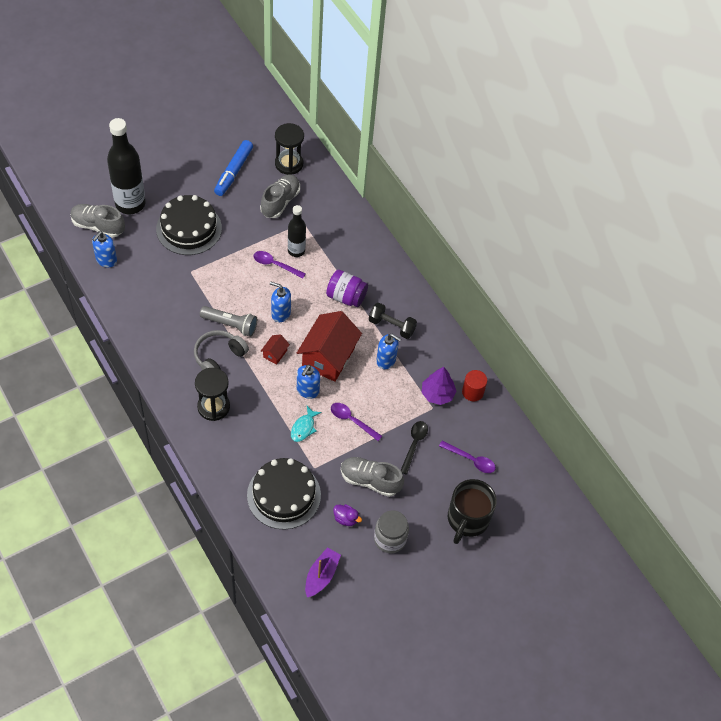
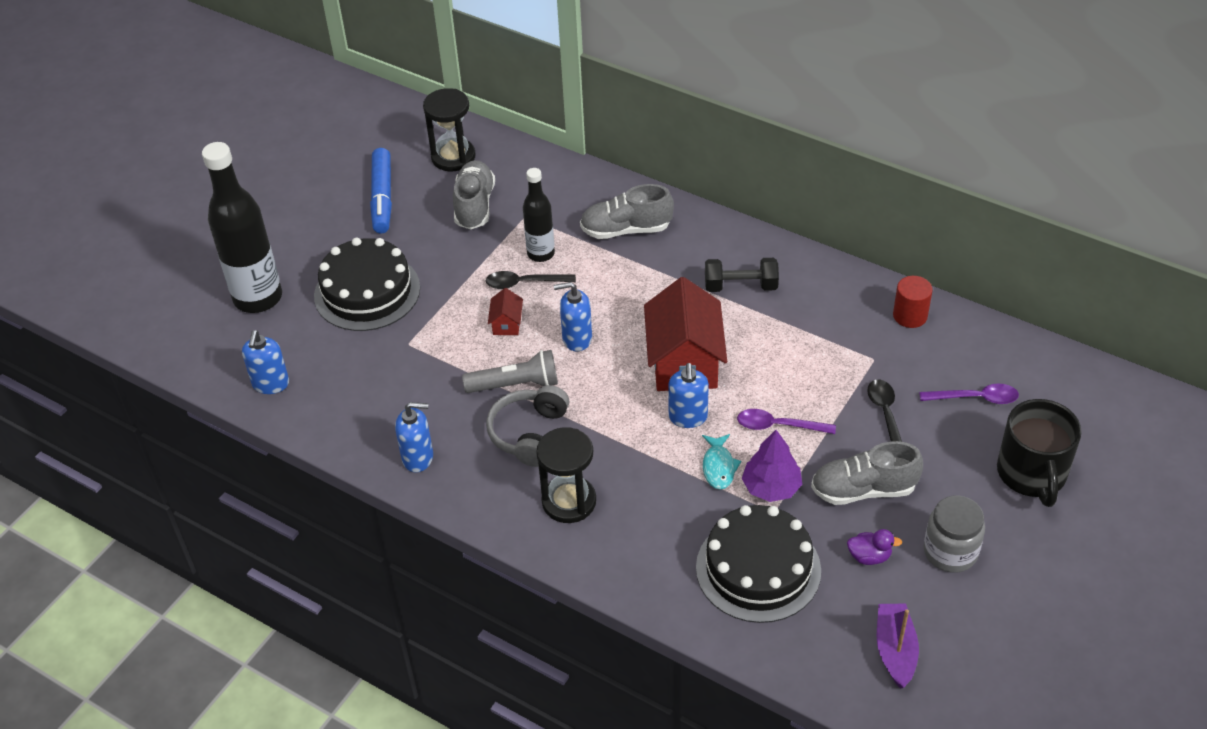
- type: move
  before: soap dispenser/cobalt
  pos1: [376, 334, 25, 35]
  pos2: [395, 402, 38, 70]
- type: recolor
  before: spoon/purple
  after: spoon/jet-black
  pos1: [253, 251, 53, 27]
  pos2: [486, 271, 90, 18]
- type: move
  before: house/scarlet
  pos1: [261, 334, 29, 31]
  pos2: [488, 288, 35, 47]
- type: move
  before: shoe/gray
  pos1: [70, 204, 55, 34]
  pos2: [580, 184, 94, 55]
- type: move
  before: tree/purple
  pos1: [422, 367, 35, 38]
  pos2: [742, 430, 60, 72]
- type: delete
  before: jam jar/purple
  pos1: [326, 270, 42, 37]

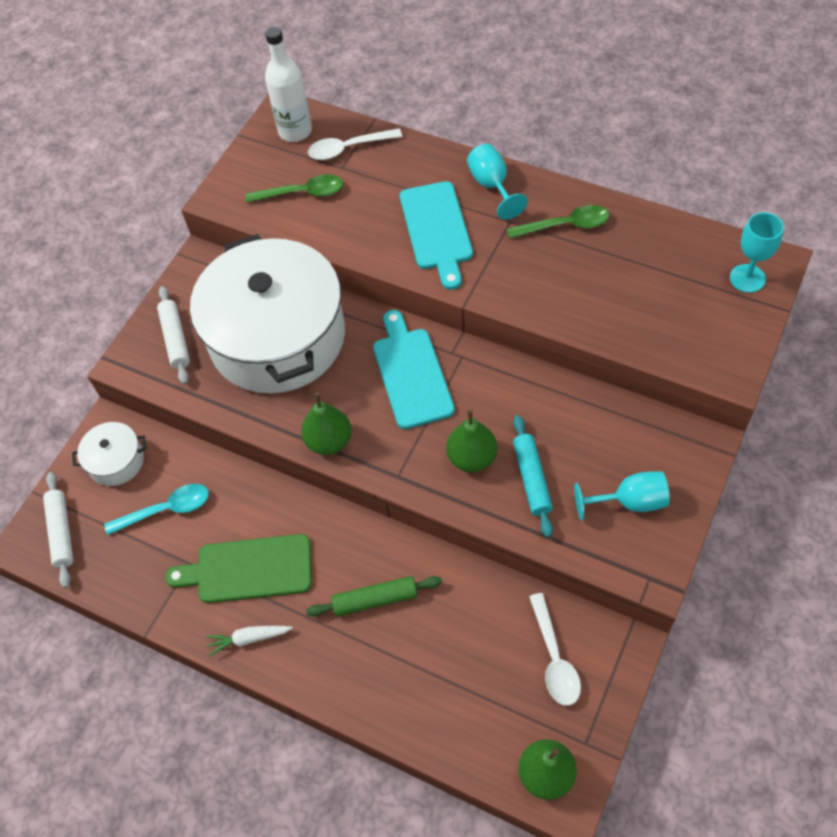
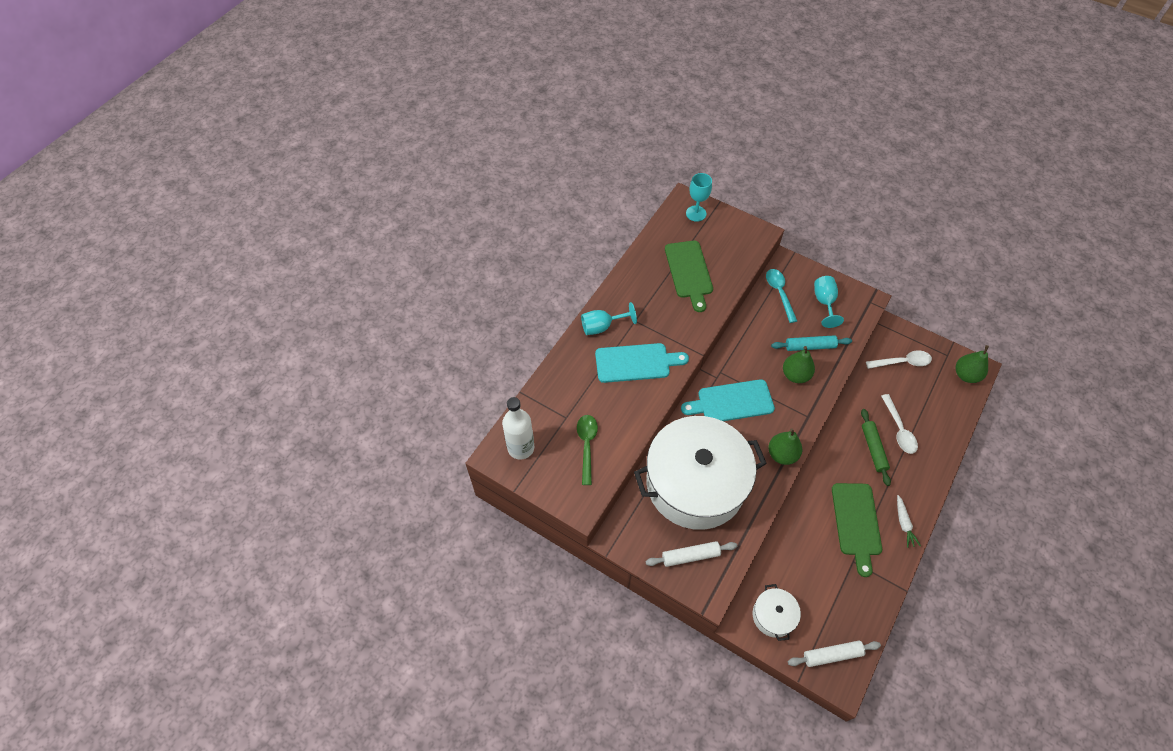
- type: insert
  after: bread board/leaf-green
  pos2: [665, 241, 48, 71]
- type: move
  before: spoon/aqua
  pos1: [104, 484, 105, 51]
  pos2: [766, 269, 31, 54]
- type: move
  before: spoon/white
  pos1: [308, 128, 94, 32]
  pos2: [881, 394, 37, 60]
- type: delete
  before: spoon/leaf-green
  pos1: [507, 205, 103, 34]

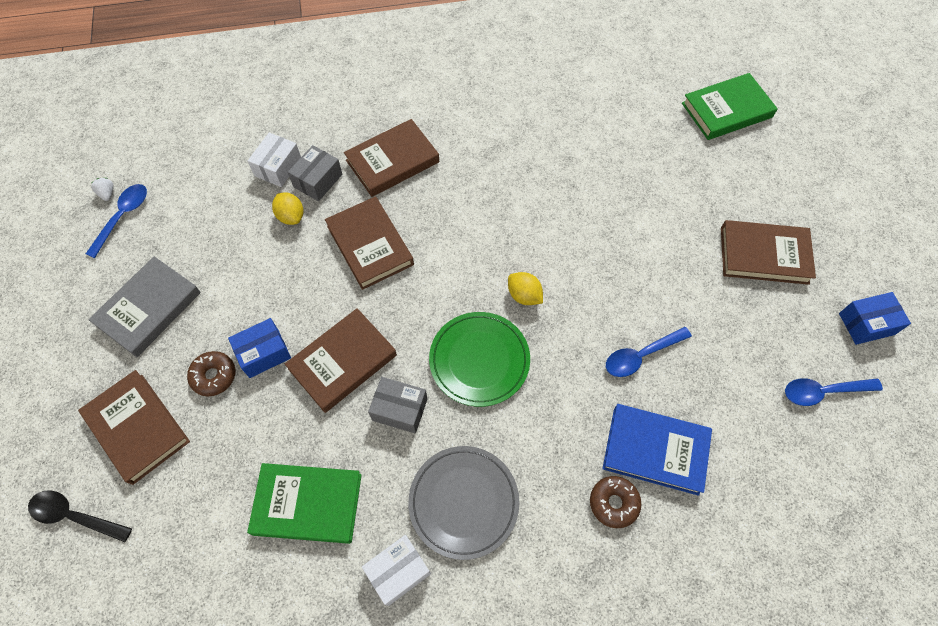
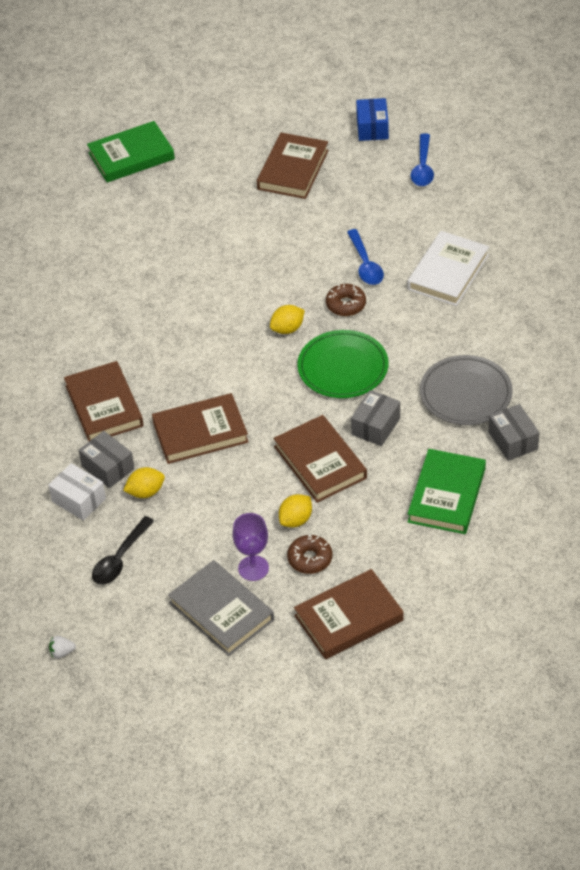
- type: rotate
  before: hardback/leaf-green
  pos1: [682, 73, 96, 67]
  pos2: [87, 121, 88, 62]
  turn: 75
- type: move
  before: spoon/jet-black
  pos1: [28, 490, 104, 52]
  pos2: [92, 516, 62, 69]
- type: insert
  after: wine glass/purple
  pos2: [232, 513, 37, 68]
- type: replace
  before: package/cobalt
  after: lemon/yellow
  pos1: [228, 318, 63, 60]
  pos2: [279, 494, 33, 34]
- type: move
  before: donut/brown
  pos1: [590, 476, 52, 52]
  pos2: [326, 284, 40, 32]
- type: recolor
  before: hardback/cobalt
  after: hardback/white
  pos1: [602, 404, 110, 92]
  pos2: [408, 231, 81, 75]
- type: recolor
  before: package/white
  after: package/gray
  pos1: [362, 535, 69, 71]
  pos2: [488, 404, 51, 57]
- type: delete
  before: spoon/cobalt
  pos1: [86, 184, 61, 74]

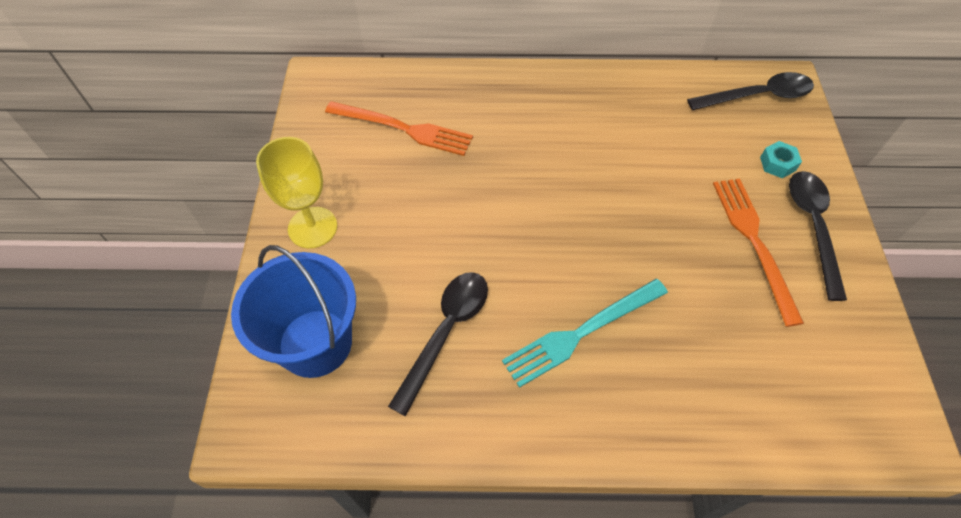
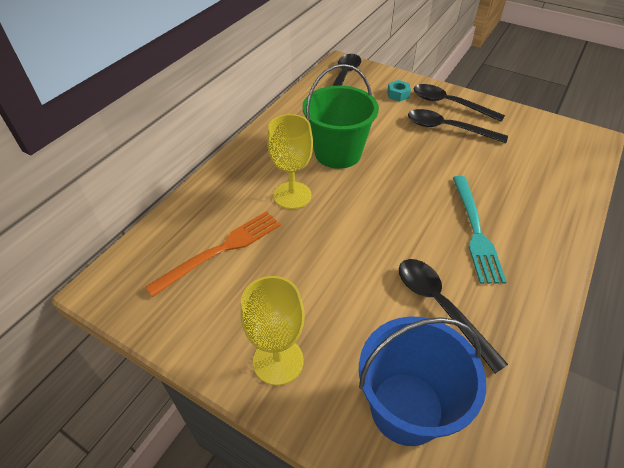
- type: insert
  after: wine glass/yellow
  pos2: [267, 114, 46, 95]
- type: insert
  after: bucket/leaf-green
  pos2: [303, 64, 76, 105]
- type: replace
  before: fork/orange-coloured
  after: spoon/jet-black
  pos1: [713, 179, 91, 148]
  pos2: [408, 109, 100, 34]

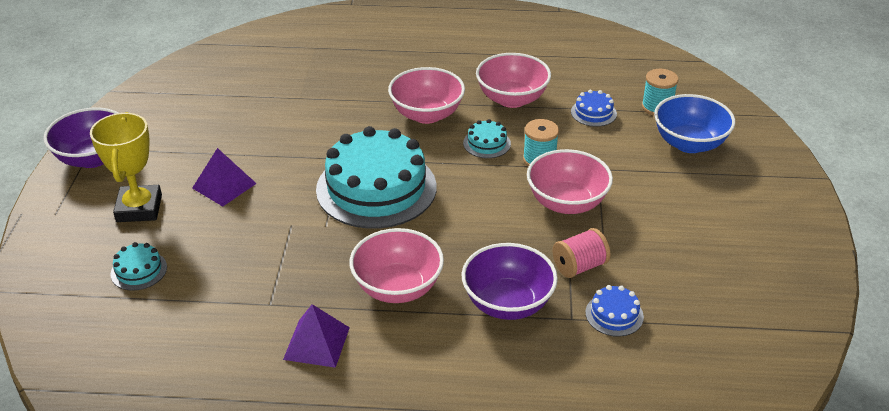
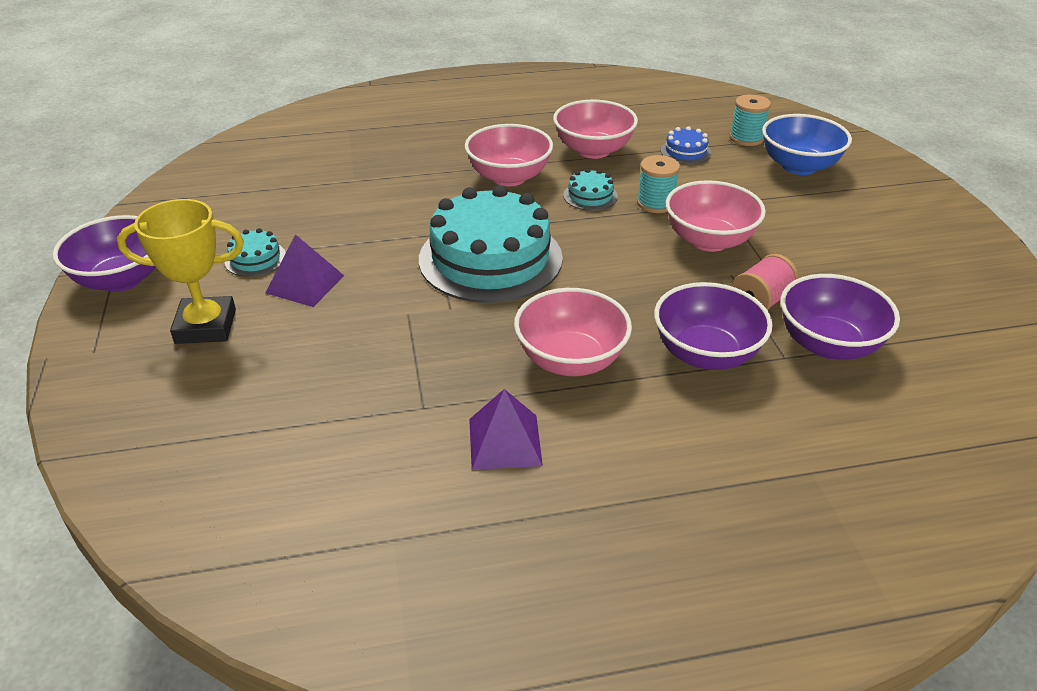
- type: rotate
  before: award cup/yellow
  pos1: [90, 112, 72, 110]
  pos2: [117, 199, 127, 145]
  turn: -75
- type: move
  before: layer cake/aqua
  pos1: [110, 242, 57, 49]
  pos2: [225, 228, 61, 49]
- type: replace
  before: layer cake/cobalt
  after: bowl/purple
  pos1: [585, 285, 59, 52]
  pos2: [781, 274, 119, 86]

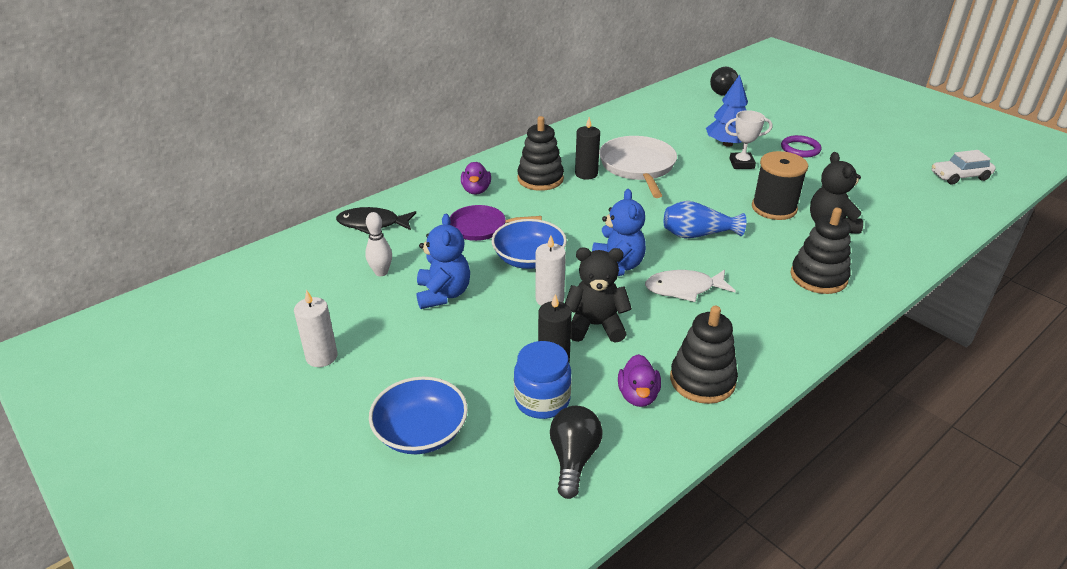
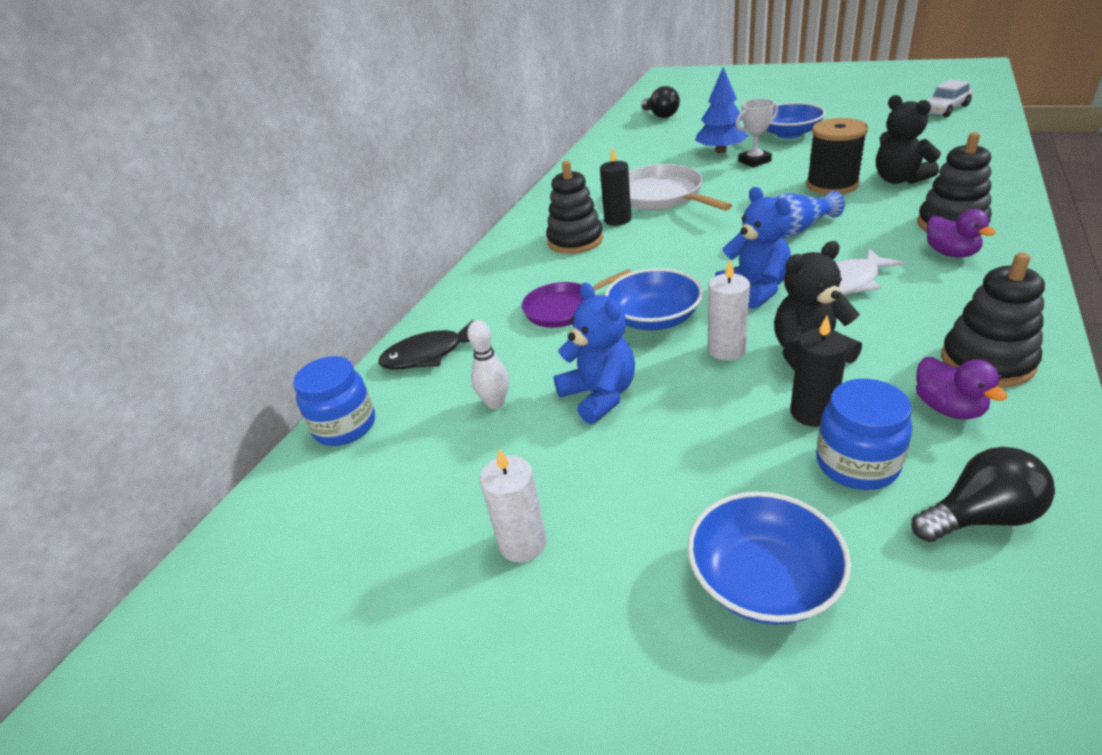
- type: insert
  after: jam jar/cobalt
  pos2: [293, 356, 82, 90]
- type: replace
  before: ring/purple
  after: bowl/cobalt
  pos1: [781, 135, 41, 23]
  pos2: [767, 102, 59, 37]
- type: rotate
  before: light bulb/jet-black
  pos1: [550, 406, 53, 93]
  pos2: [911, 447, 144, 95]
  turn: 90
- type: move
  before: toy duck/purple
  pos1: [461, 162, 30, 33]
  pos2: [926, 209, 70, 48]

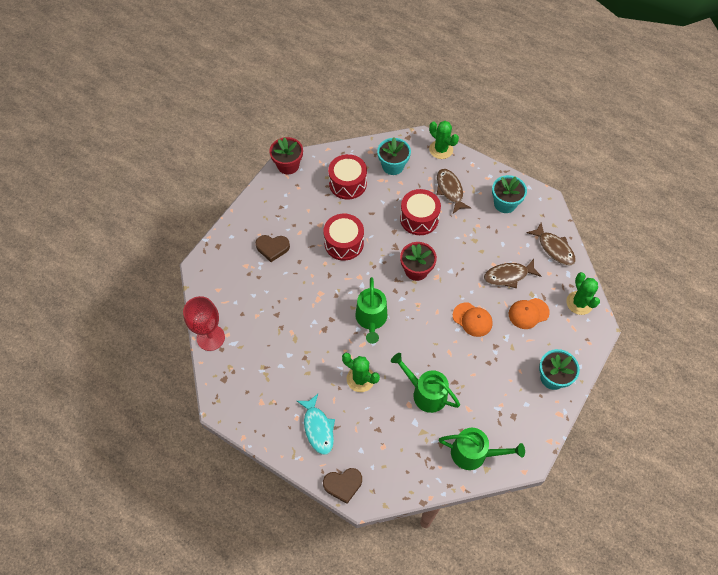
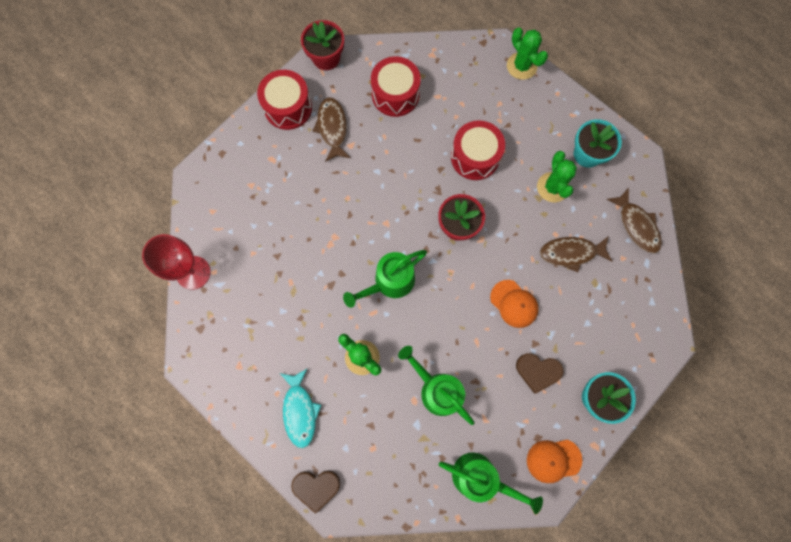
- type: move
  before: drum/scarlet
  pos1: [323, 214, 41, 47]
  pos2: [257, 70, 55, 60]
- type: move
  before: fish/brown
  pos1: [437, 169, 34, 45]
  pos2: [313, 97, 37, 65]
- type: rotate
  before: sprinkling can/leaf-green
  pos1: [355, 277, 32, 67]
  pos2: [343, 250, 84, 58]
  turn: 45
- type: move
  before: love heart/brown
  pos1: [255, 235, 35, 27]
  pos2: [516, 353, 47, 40]
- type: move
  before: cap/orange-coloured
  pos1: [509, 298, 41, 31]
  pos2: [527, 440, 55, 43]
- type: move
  before: saguaro cactus/leaf-green
  pos1: [566, 272, 34, 43]
  pos2: [537, 151, 40, 51]
- type: delete
  before: potted plant/aqua
  pos1: [377, 137, 34, 38]

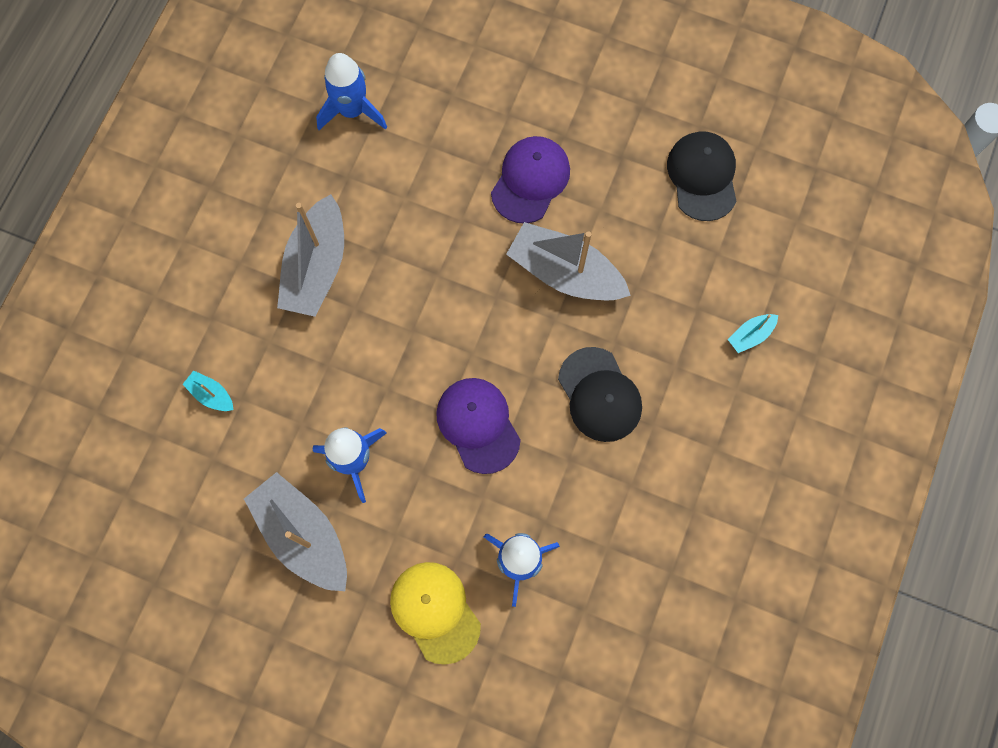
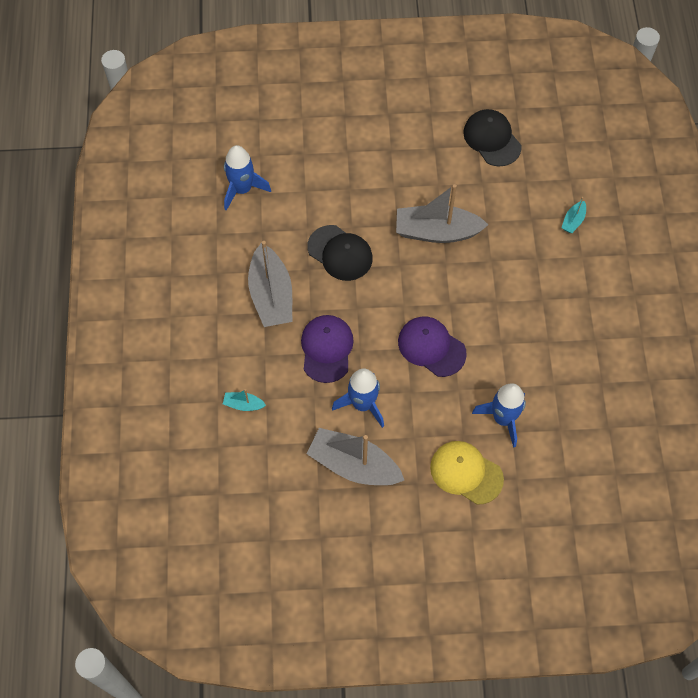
- type: move
  before: cap/purple
  pos1: [491, 136, 79, 87]
  pos2: [301, 315, 53, 68]
- type: move
  before: cap/jet-black
  pos1: [558, 347, 84, 95]
  pos2: [307, 225, 66, 56]

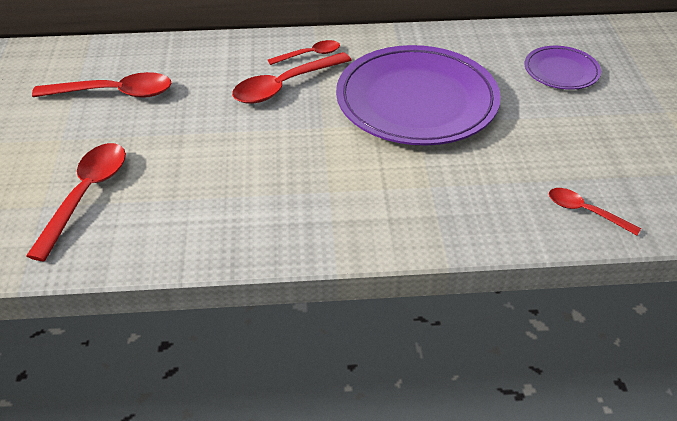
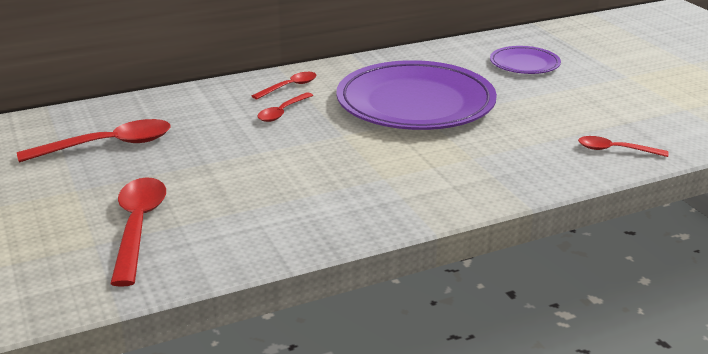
- type: resize
  before: spoon/scarlet
  pos1: [232, 52, 119, 52]
  pos2: [258, 92, 55, 30]
  scale: 0.58

